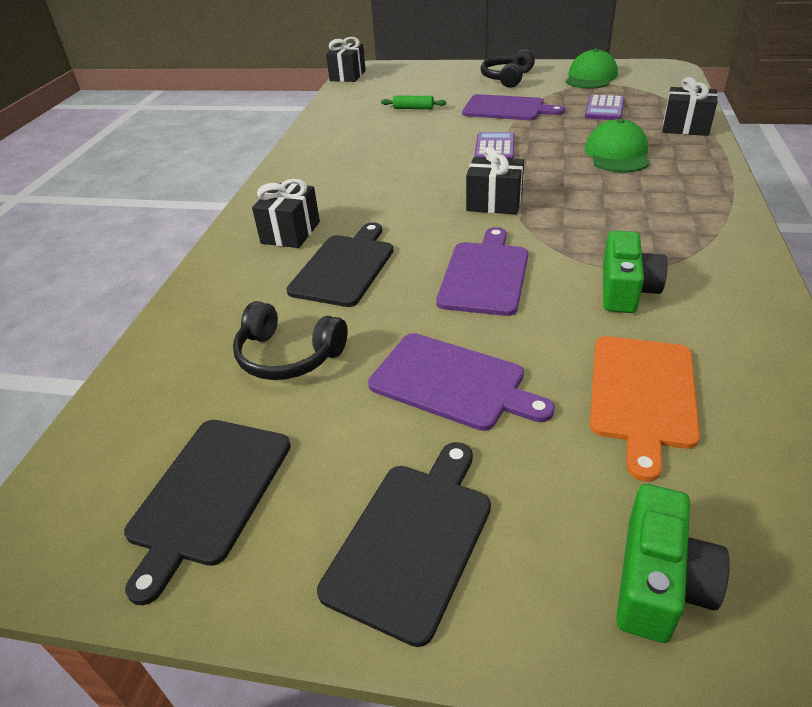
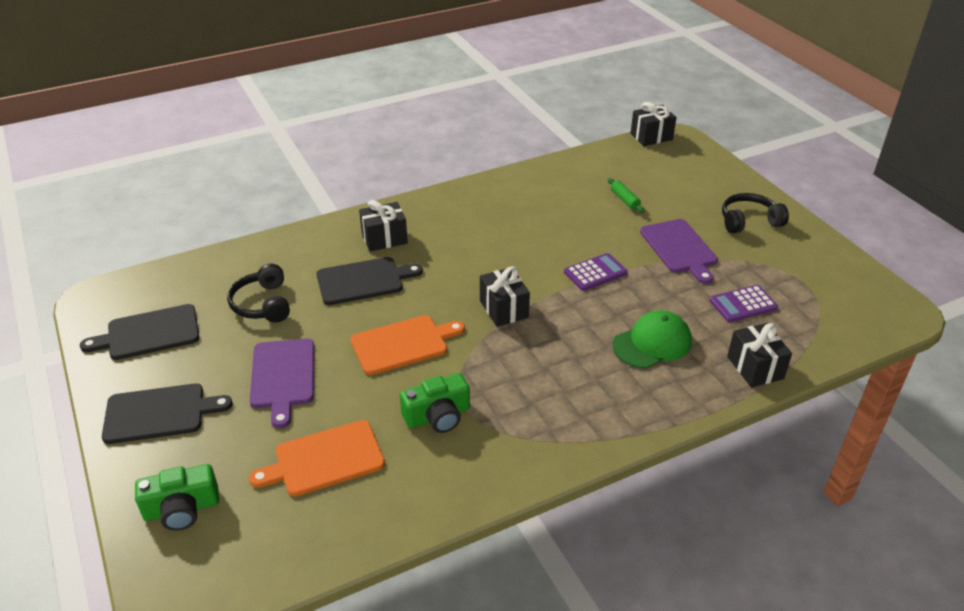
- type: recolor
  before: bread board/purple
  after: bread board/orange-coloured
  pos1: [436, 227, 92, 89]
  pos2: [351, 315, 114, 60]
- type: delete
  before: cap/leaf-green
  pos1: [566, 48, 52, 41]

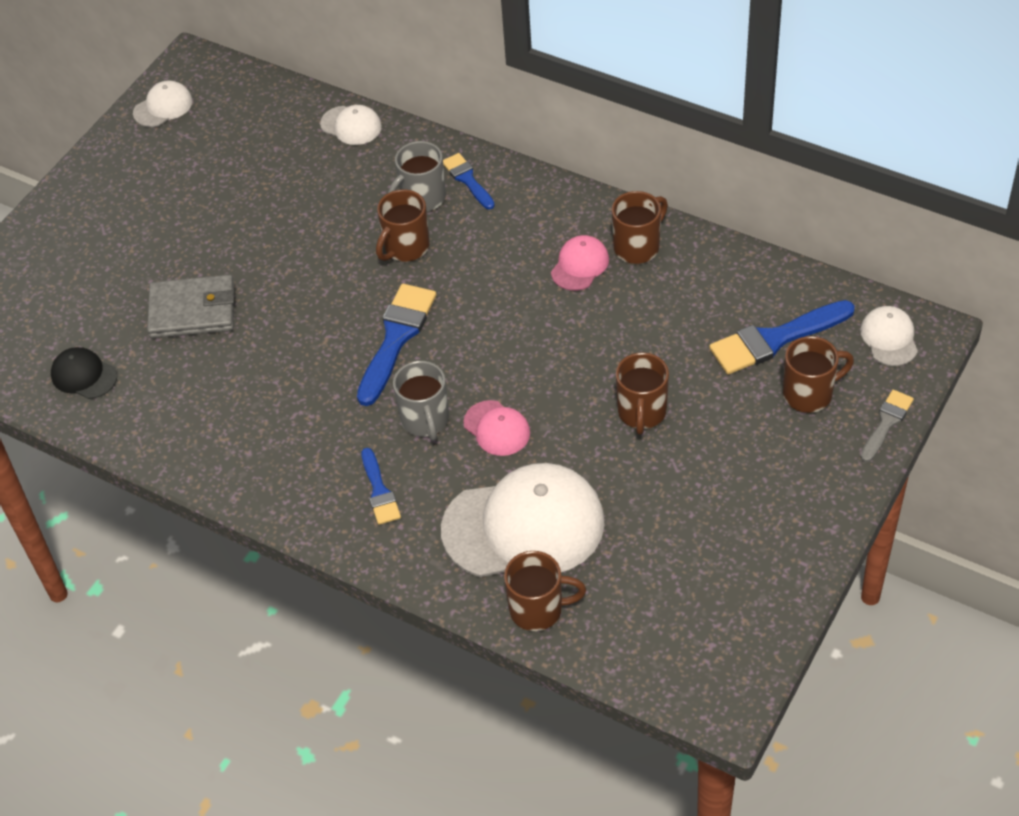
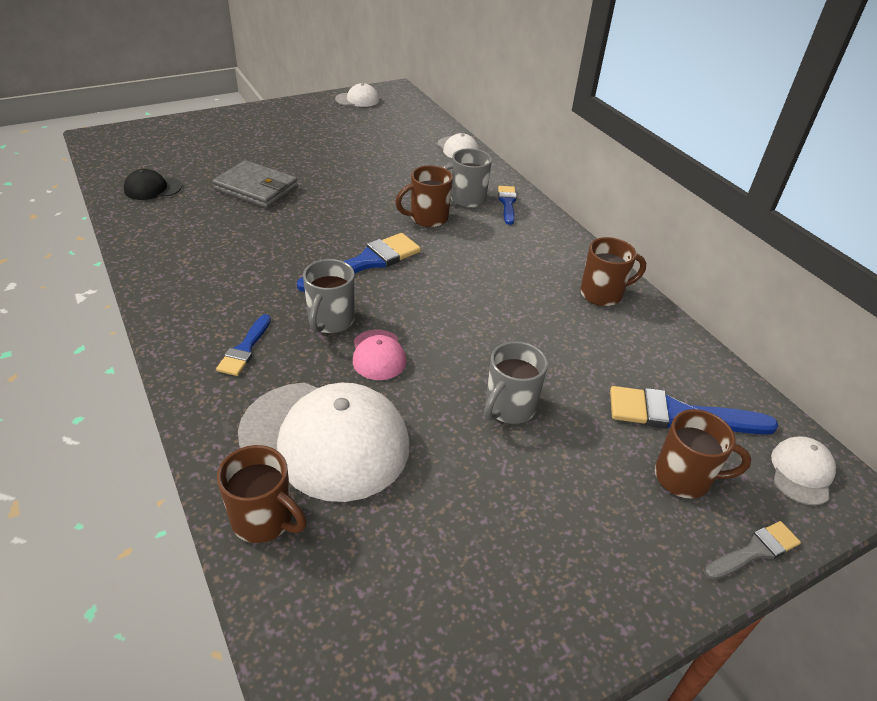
- type: rotate
  before: cap/jet-black
  pos1: [51, 347, 66, 52]
  pos2: [124, 169, 58, 31]
  turn: -75
- type: recolor
  before: coffee mug/brown
  after: coffee mug/gray
  pos1: [616, 352, 53, 83]
  pos2: [484, 341, 64, 83]
- type: delete
  before: cap/rosy
  pos1: [551, 235, 58, 56]

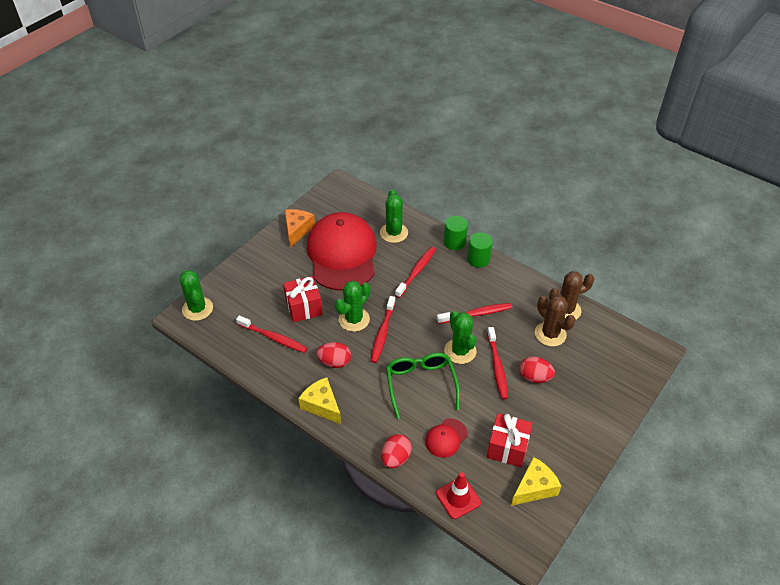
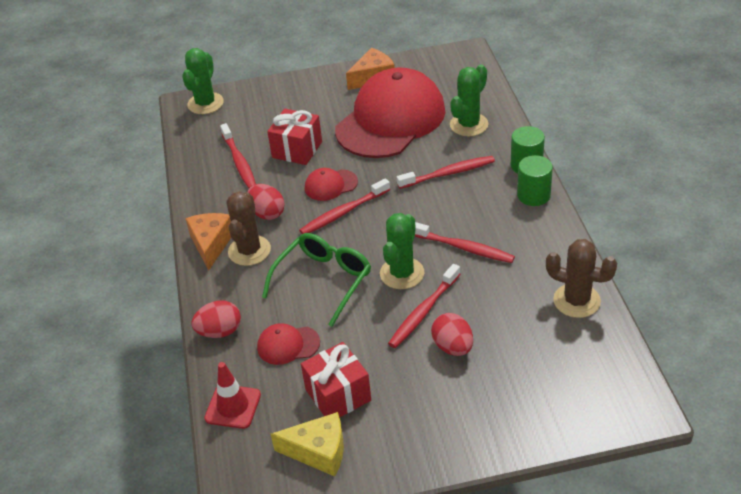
- type: recolor
  before: cheese/yellow
  after: cheese/orange-coloured
  pos1: [298, 377, 43, 47]
  pos2: [185, 213, 46, 58]
- type: move
  before: saguaro cactus/brown
  pos1: [535, 295, 41, 52]
  pos2: [227, 191, 44, 75]
- type: replace
  before: saguaro cactus/leaf-green
  after: cap/scarlet
  pos1: [335, 281, 35, 51]
  pos2: [305, 168, 53, 33]

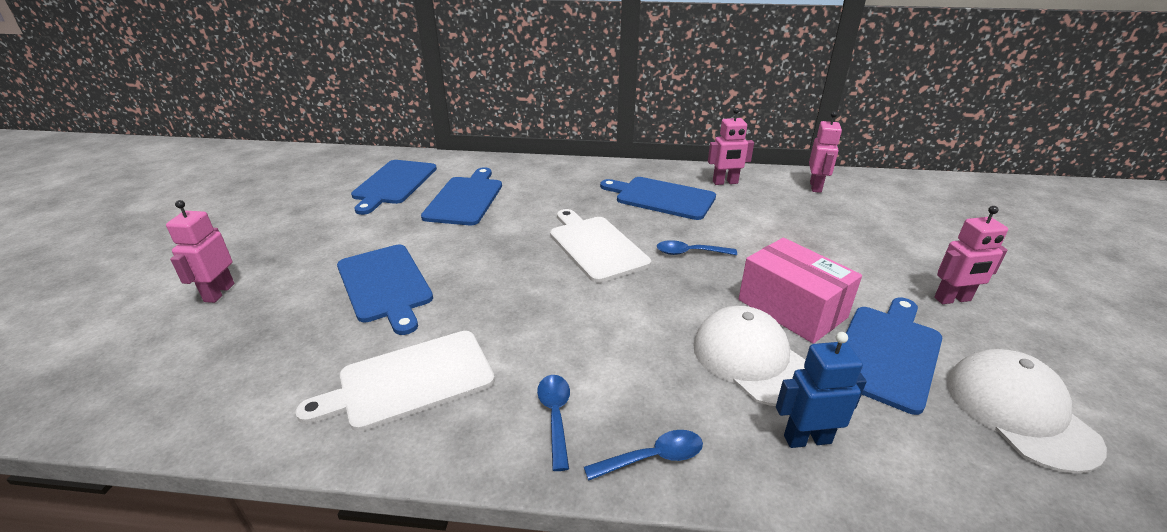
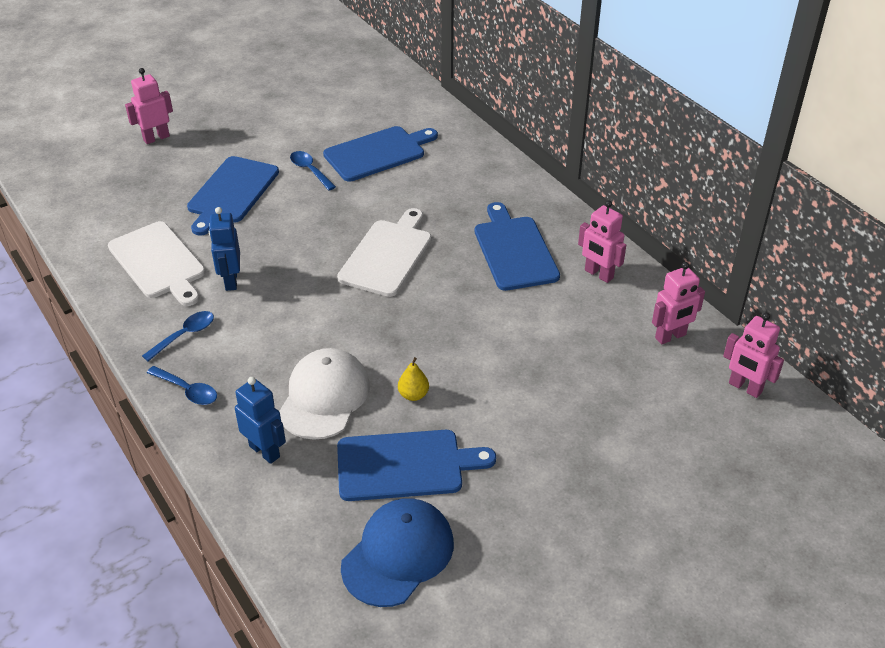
- type: rotate
  before: bread board/white
  pos1: [295, 331, 200, 101]
  pos2: [108, 221, 97, 85]
  turn: -150
- type: insert
  after: robot/cobalt
  pos2: [209, 207, 31, 84]
- type: move
  before: spoon/cobalt
  pos1: [657, 240, 80, 15]
  pos2: [290, 151, 46, 40]
- type: recolor
  before: cap/white
  after: cap/cobalt
  pos1: [947, 349, 160, 125]
  pos2: [341, 498, 113, 109]
- type: replace
  before: package/rosy
  after: toy pear/yellow
  pos1: [739, 238, 123, 106]
  pos2: [398, 357, 31, 44]
- type: move
  before: robot/rosy
  pos1: [934, 206, 74, 98]
  pos2: [723, 313, 61, 85]
- type: delete
  before: bread board/cobalt
  pos1: [351, 160, 86, 55]

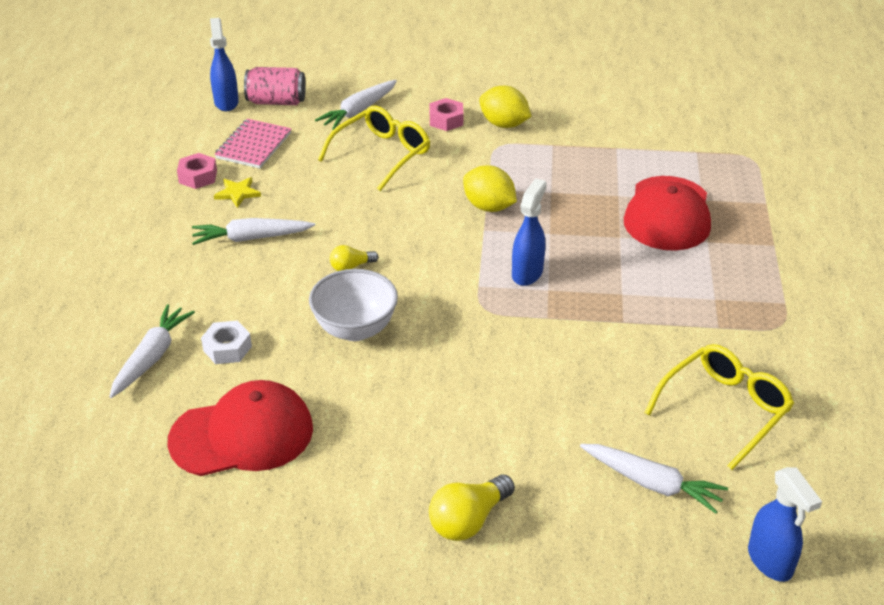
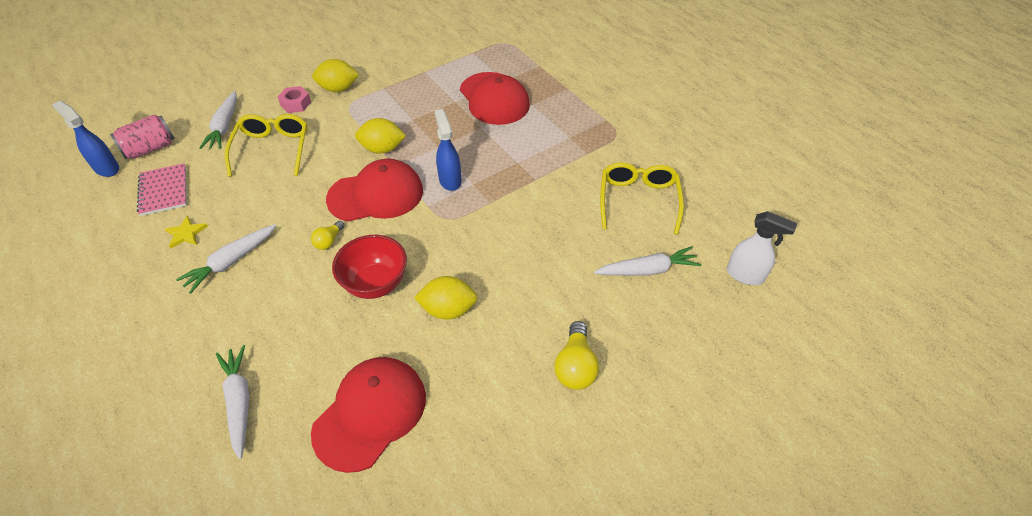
- type: insert
  after: cap/scarlet
  pos2: [326, 159, 97, 63]
- type: recolor
  before: bowl/white
  after: bowl/scarlet
  pos1: [309, 269, 89, 72]
  pos2: [332, 235, 75, 64]
- type: insert
  after: lemon/yellow
  pos2: [414, 276, 63, 44]
- type: recolor
  before: sprayer/cobalt
  after: sprayer/white
  pos1: [748, 467, 74, 115]
  pos2: [727, 211, 70, 74]
- type: delete
  before: nut/rosy
  pos1: [177, 153, 40, 36]
- type: delete
  before: nut/white
  pos1: [201, 320, 51, 44]

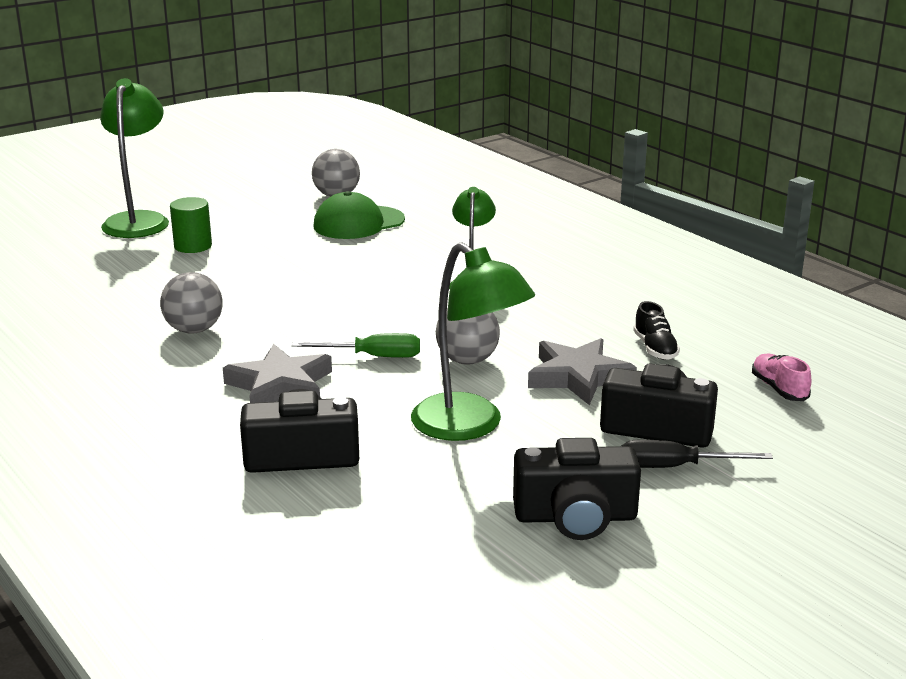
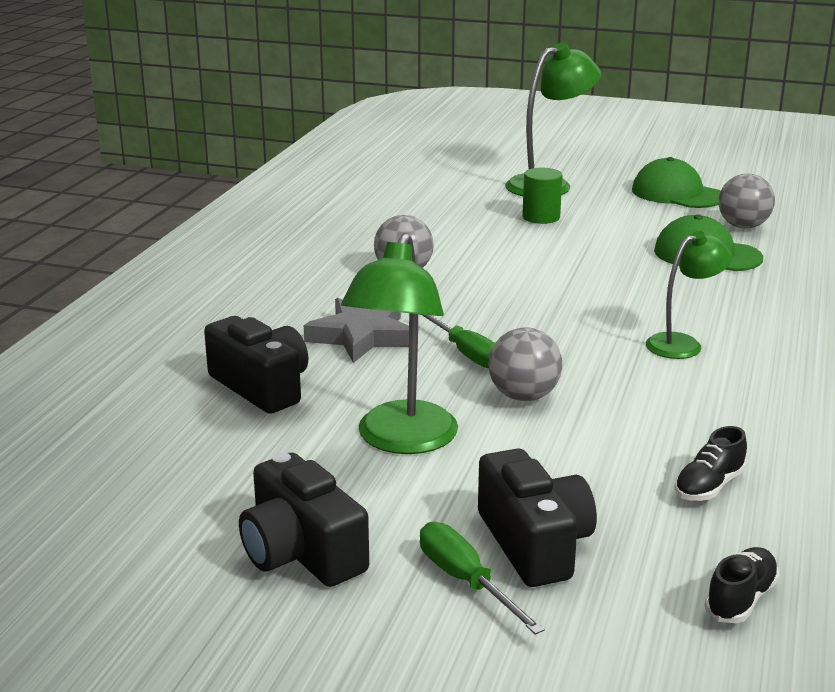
- type: recolor
  before: flat screwdriver/jet-black
  after: flat screwdriver/leaf-green
  pos1: [622, 439, 151, 29]
  pos2: [420, 522, 125, 113]
- type: insert
  after: cap/leaf-green
  pos2: [632, 157, 88, 51]
- type: recolor
  before: shoe/rosy
  after: shoe/jet-black
  pos1: [752, 354, 59, 47]
  pos2: [704, 547, 75, 76]
- type: delete
  before: five-pointed star/gray
  pos1: [528, 338, 109, 67]

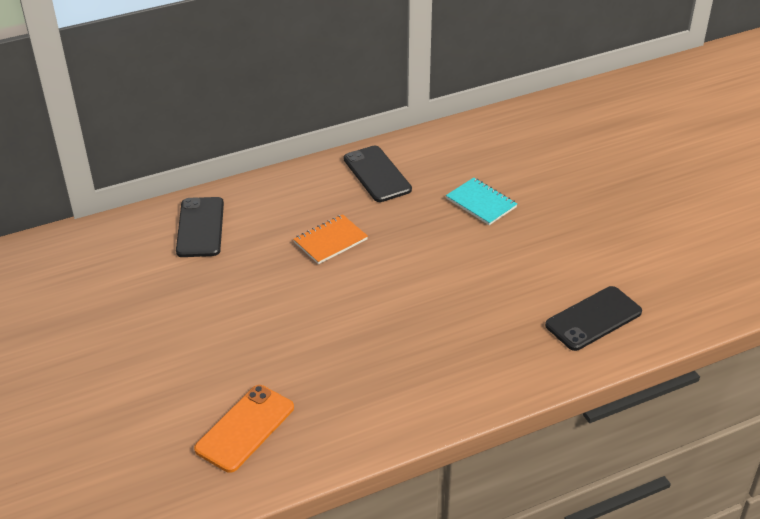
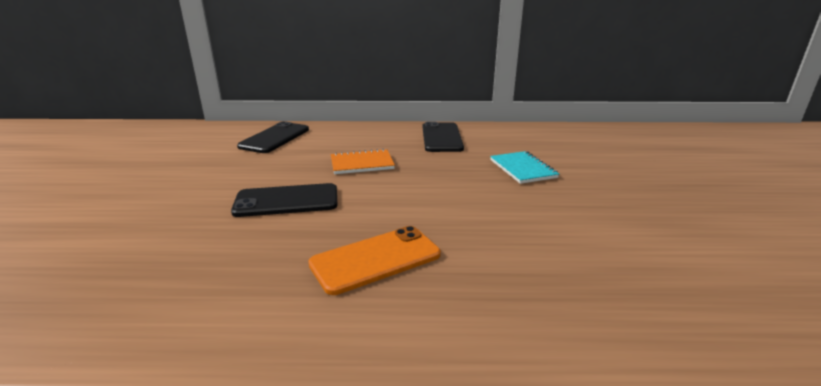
- type: move
  before: phone/jet-black
  pos1: [545, 286, 97, 65]
  pos2: [231, 183, 107, 34]
- type: move
  before: phone/orange-coloured
  pos1: [194, 385, 100, 88]
  pos2: [308, 226, 133, 69]

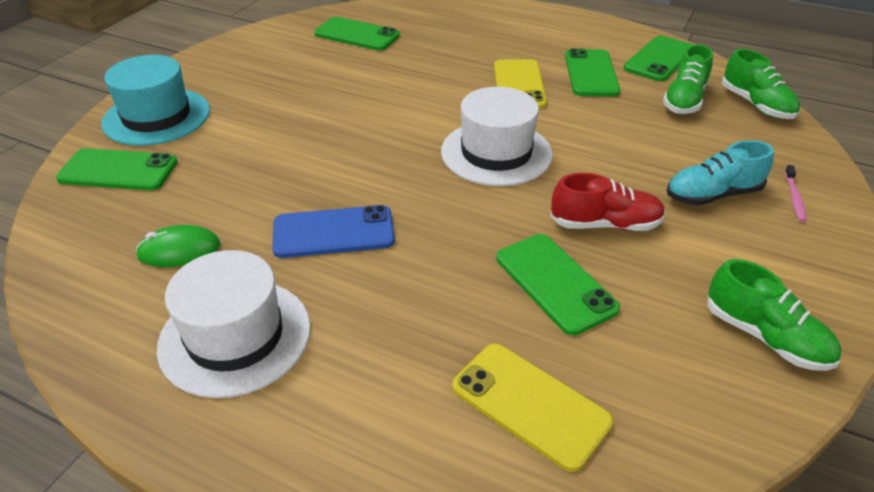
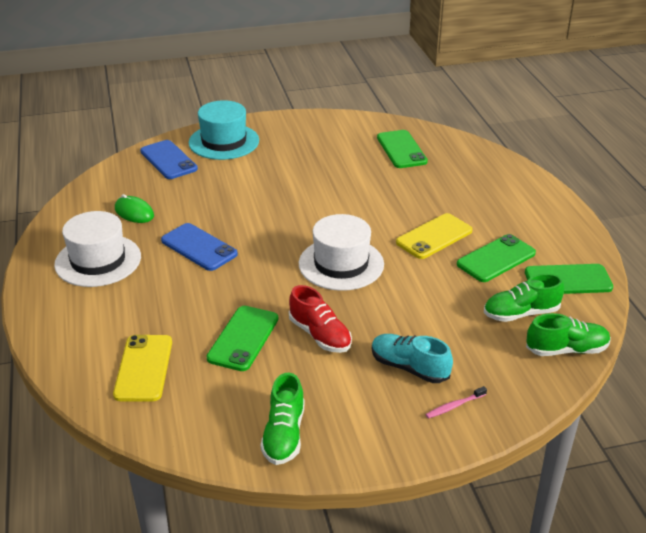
- type: recolor
  before: phone/leaf-green
  after: phone/cobalt
  pos1: [56, 148, 122, 42]
  pos2: [140, 140, 58, 39]
- type: rotate
  before: shoe/leaf-green
  pos1: [722, 49, 78, 70]
  pos2: [526, 313, 85, 43]
  turn: -120

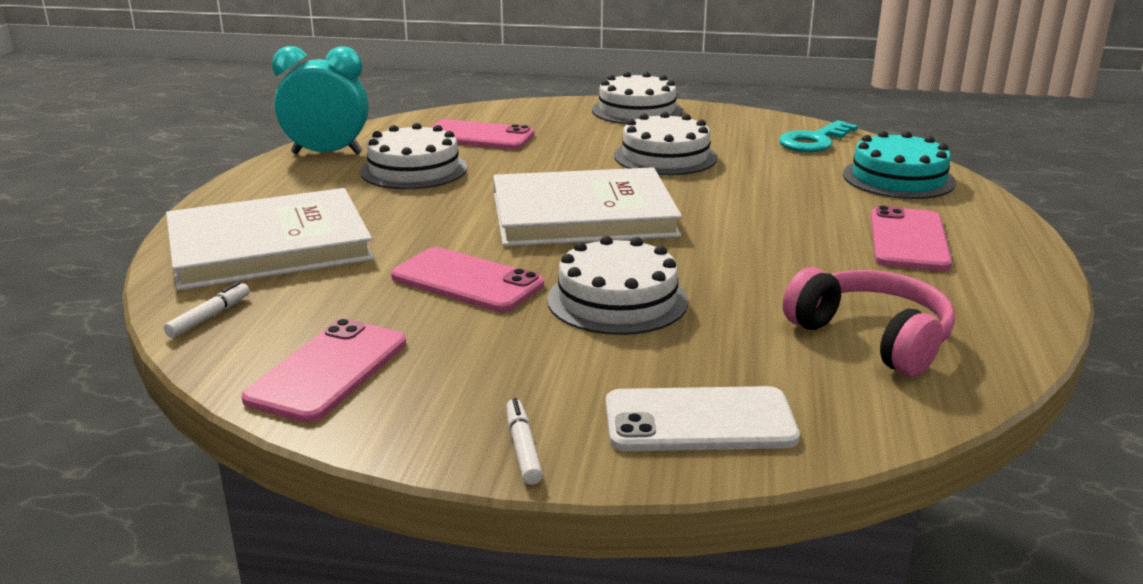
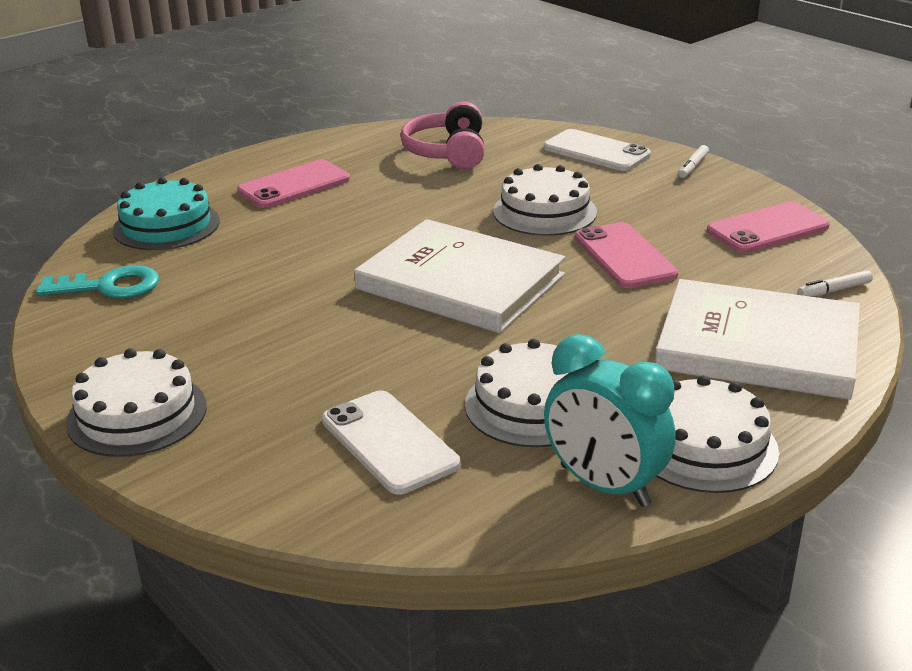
- type: recolor
  before: phone/rosy
  after: phone/white
  pos1: [429, 119, 105, 31]
  pos2: [322, 391, 138, 104]
- type: move
  before: layer cake/white
  pos1: [614, 112, 103, 63]
  pos2: [656, 375, 123, 118]

